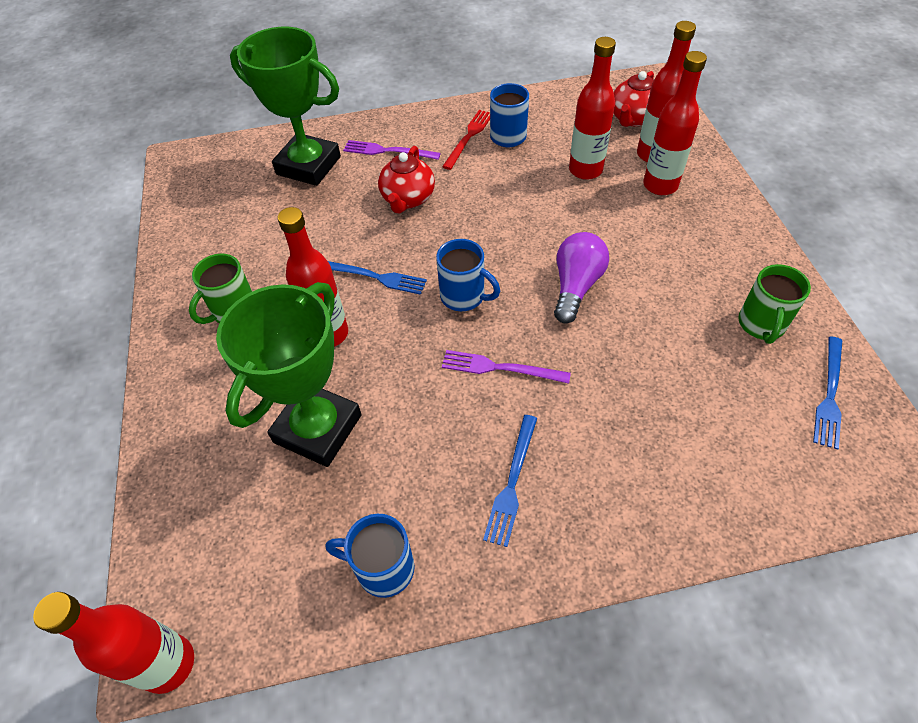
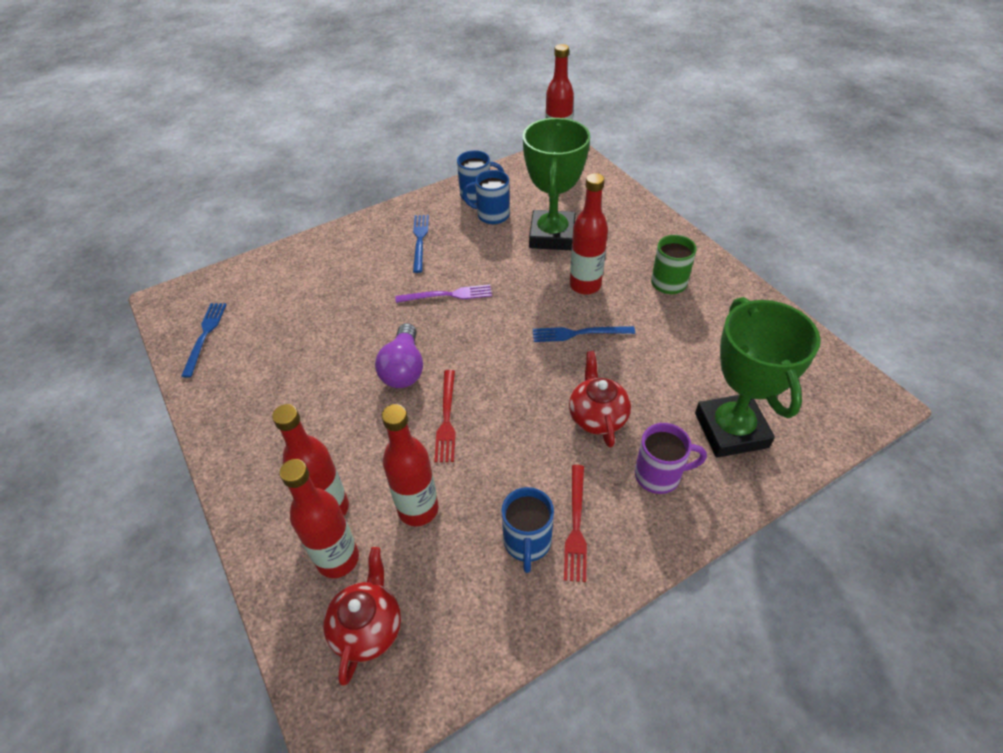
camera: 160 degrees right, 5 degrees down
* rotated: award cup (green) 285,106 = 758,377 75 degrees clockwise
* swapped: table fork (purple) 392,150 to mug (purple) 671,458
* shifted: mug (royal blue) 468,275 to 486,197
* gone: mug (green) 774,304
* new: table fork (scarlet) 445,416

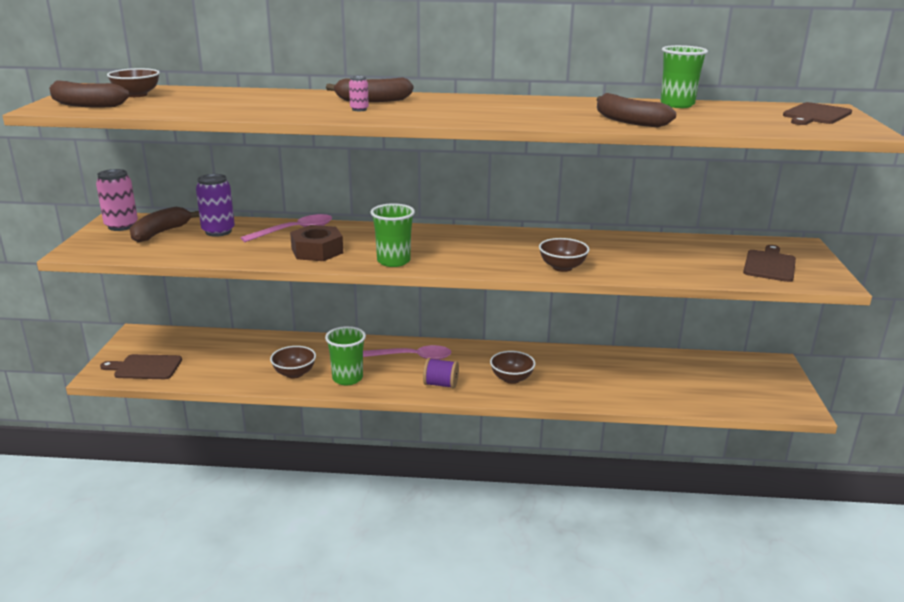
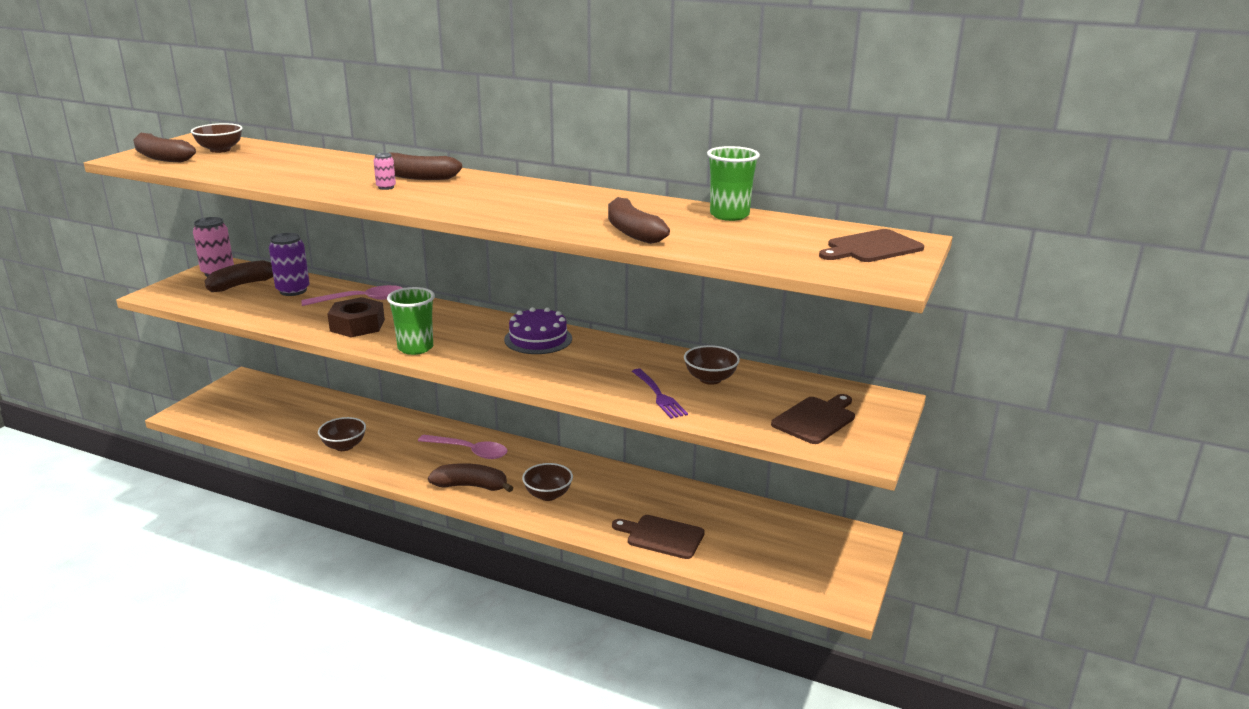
camera: 20 degrees right, 0 degrees up
* shifted: deep dish (dark brown) 564,255 to 712,365
* gone: cup (green) 345,355
* shifted: chopping board (dark brown) 141,366 to 658,537
* swapped: bobbin (purple) 441,373 to toy banana (dark brown) 470,477
* new: gateau (purple) 538,330
* new: table fork (purple) 660,393

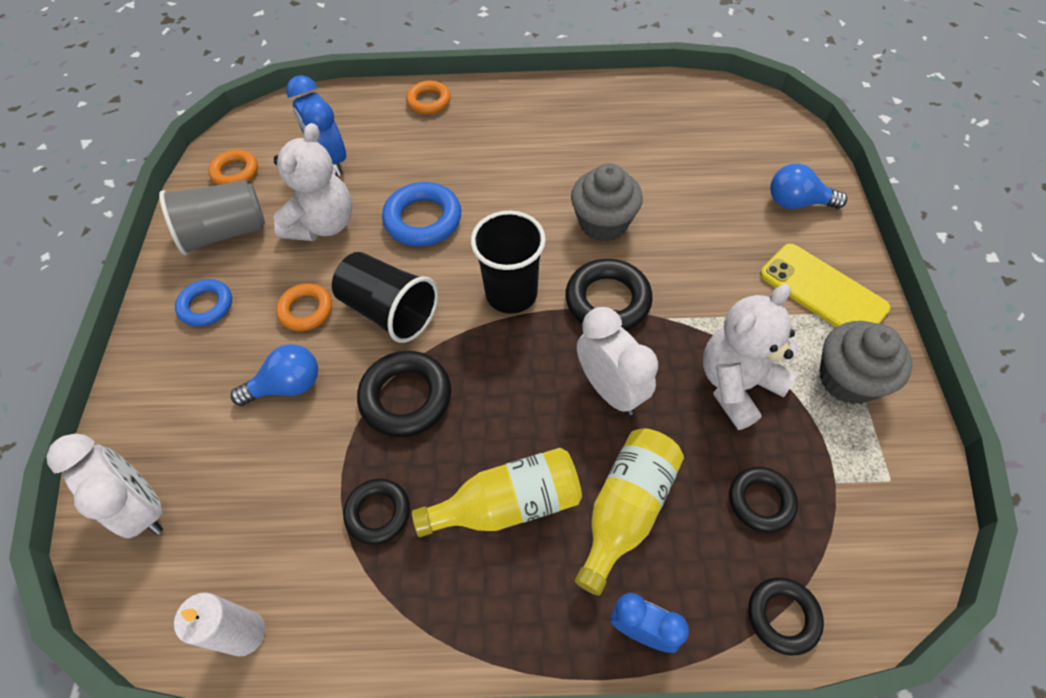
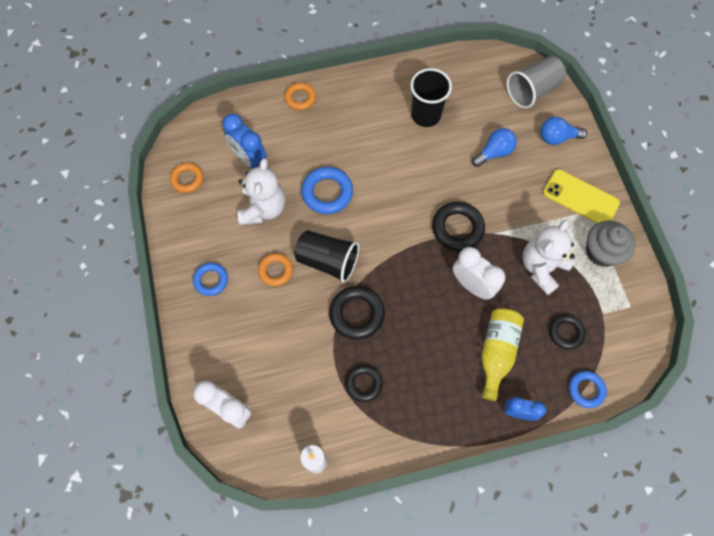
camera: 15 degrees left, 10 degrees up
* gone: muffin (grey) 607,202
* shifted: cup (grey) 212,217 to 536,82
* shifted: cup (ebony) 508,262 to 431,97
* shifted: light bulb (royal blue) 274,375 to 494,147
* gone: drink bottle (bright yellow) 497,492
* repainted: hoop (ebony) 786,616 to hoop (royal blue) 588,389

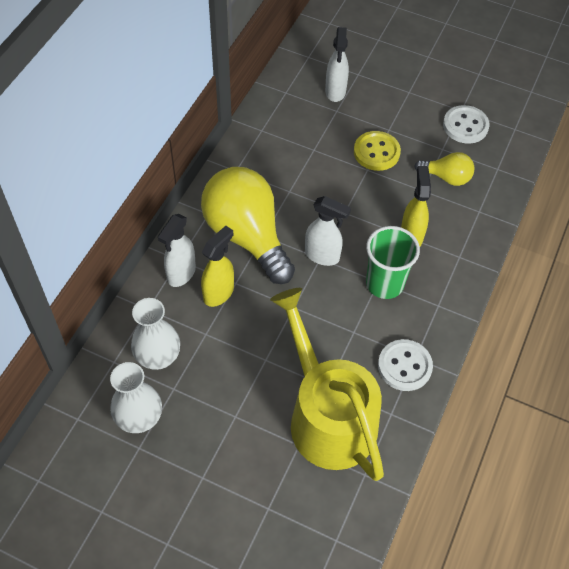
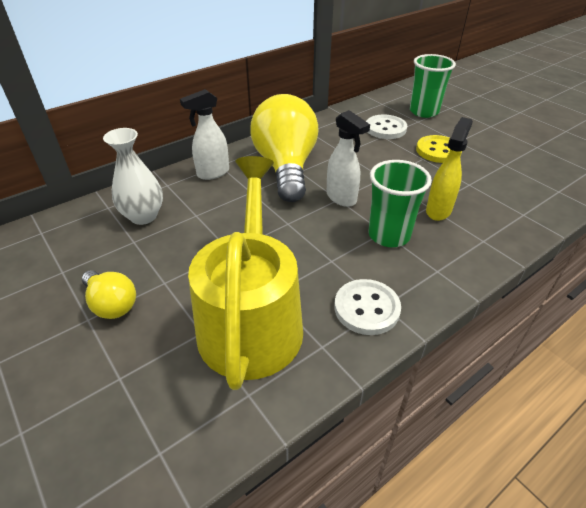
camera: 30 degrees right, 15 degrees down
* swapped: spray cleaner (pure white) 337,64 to cup (green) 433,86
* shifted: sewing button (pure white) 466,124 to 386,126
* shifted: light bulb (bright yellow) 444,169 to 109,294
* gone: spray cleaner (bright yellow) 217,266
* gone: flower vase (pure white) 136,397

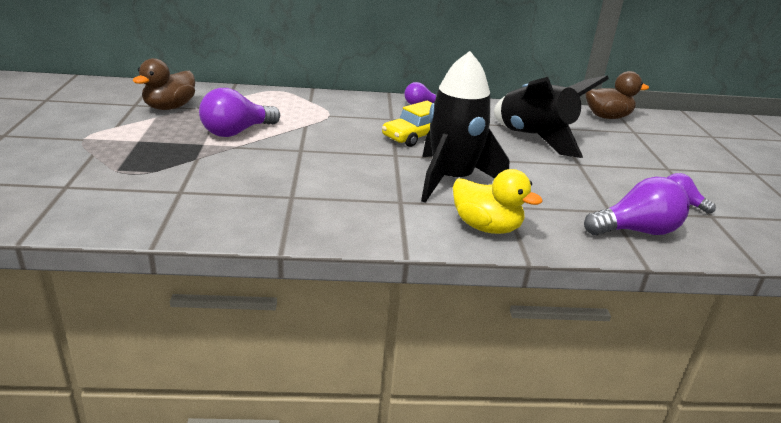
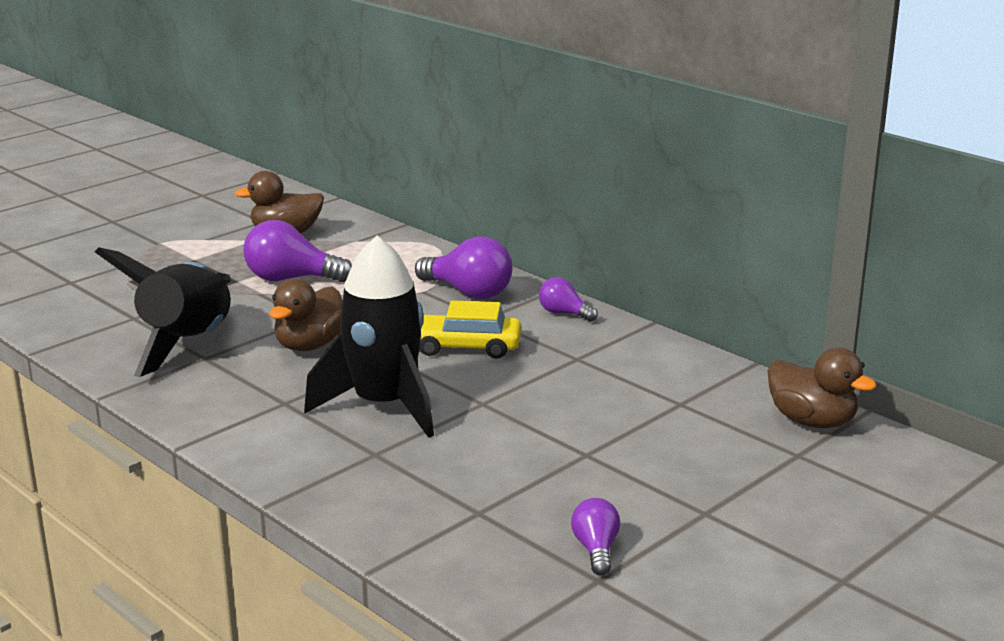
camera: 50 degrees right, 5 degrees down
* shifted: spaceship (ebony) 551,116 to 163,312
* gone: toy duck (bright yellow) 498,201
* shifted: light bulb (purple) 637,206 to 463,268
* new: toy duck (dark brown) 306,315

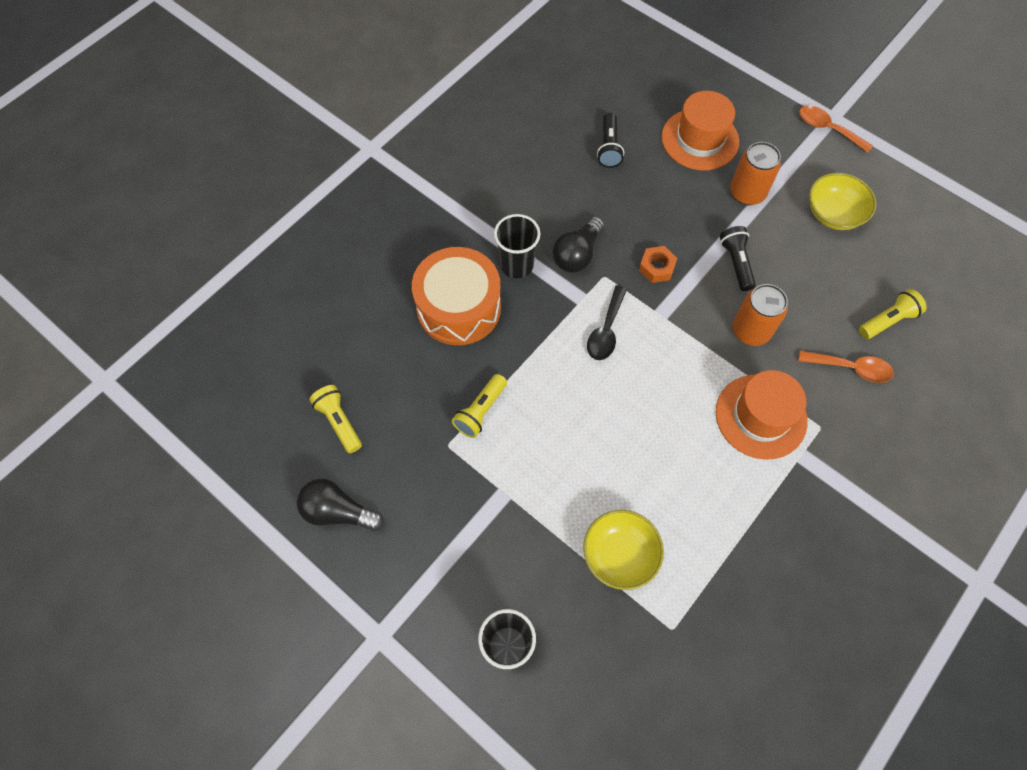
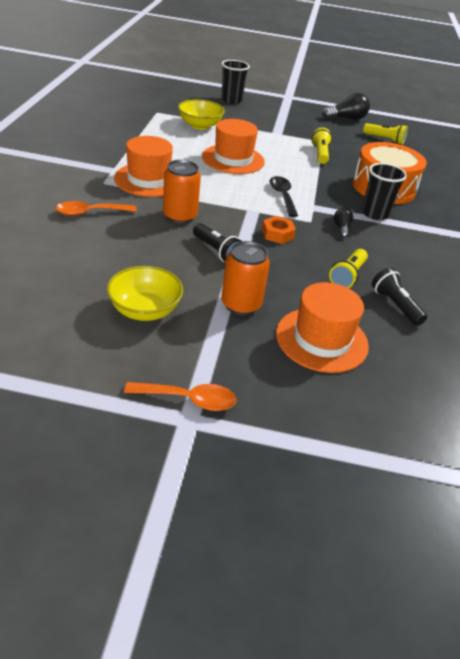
camera: 145 degrees right, 25 degrees down
* scaled: light bulb (ebony) 578,245 = 343,223 x0.55
* shifted: pocket torch (bright yellow) 893,314 to 348,268
* new: top hat (bright orange) 233,146

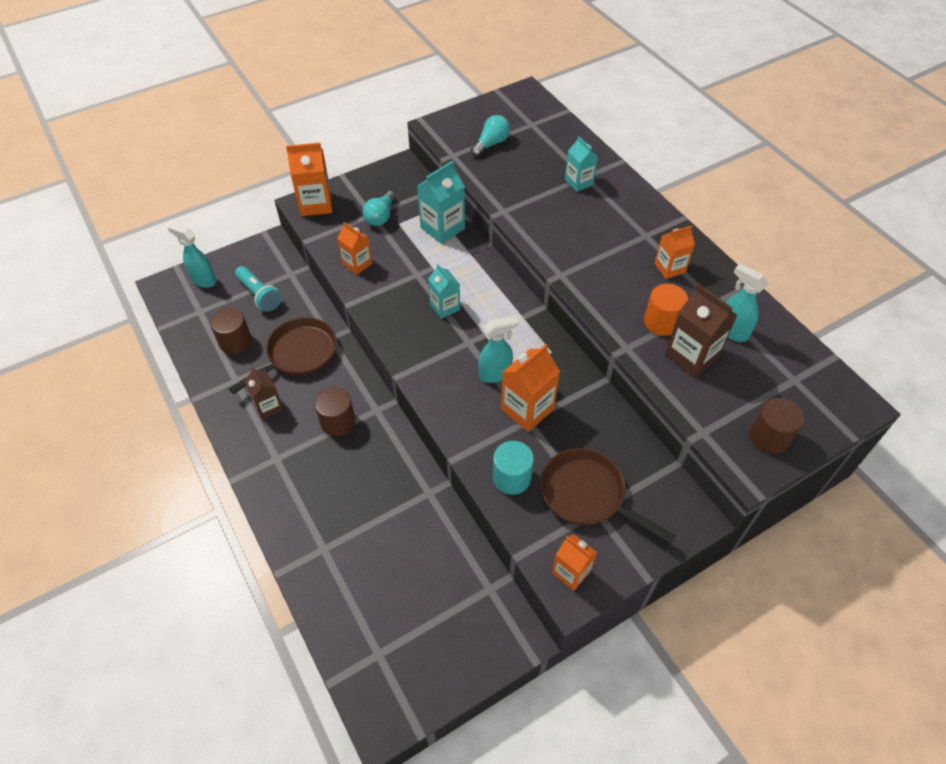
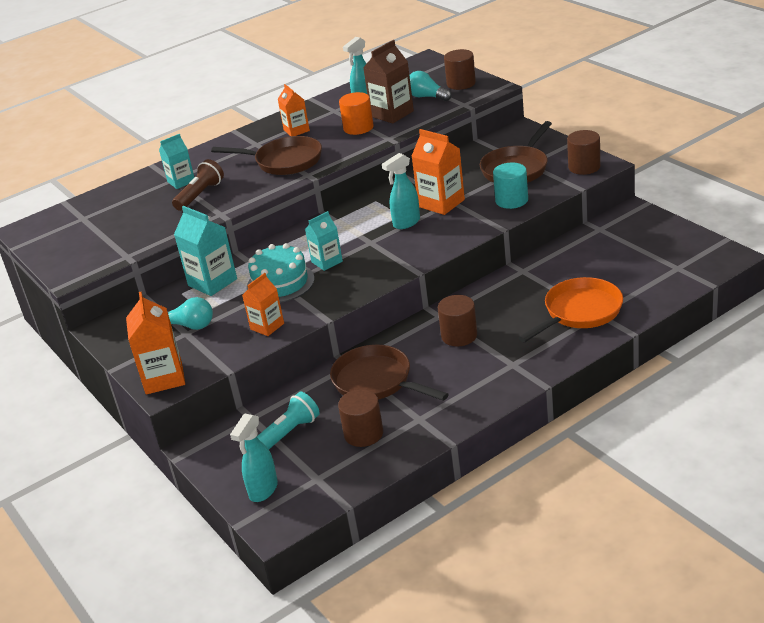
camera: 90 degrees left, 20 degrees down
* shifted: light bulb (aqua) 490,136 to 430,86
* rotated: spray cleaner (aqua) 498,349 = 401,191 105 degrees counterclockwise
* gone: milk carton (dark brown) 264,393
* swapped: milk carton (bright orange) 574,562 to cylinder shape (dark brown) 584,152
* new: skillet (dark brown) 266,155
* new: pocket torch (dark brown) 198,185
* new: gateau (aqua) 281,273
* new: skillet (bright orange) 570,309

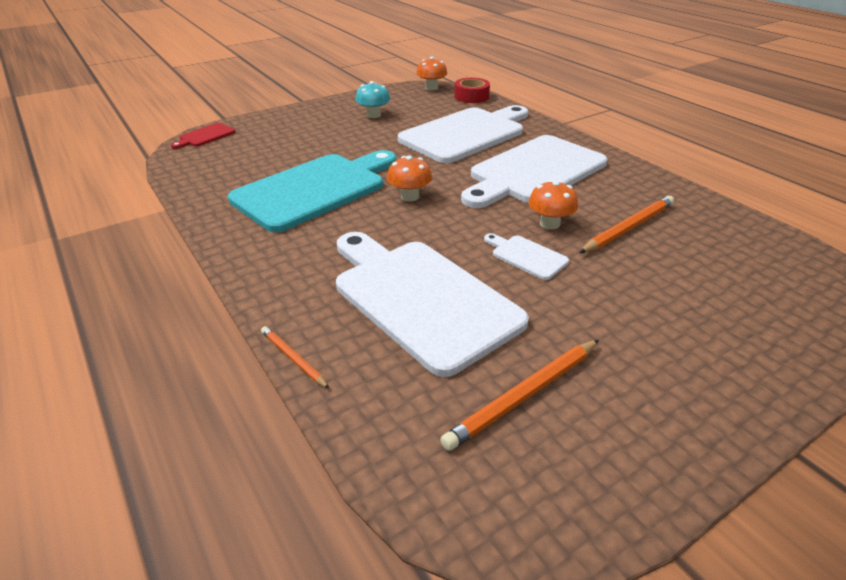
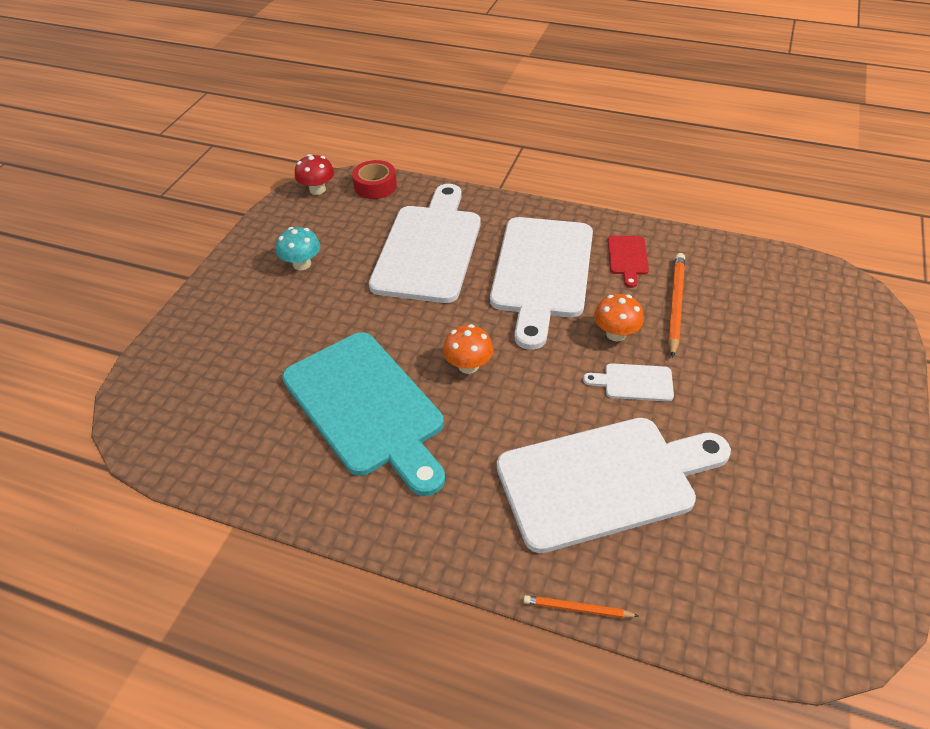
camera: 35 degrees left, 10 degrees up
* repainted: fungus (bright orange) 431,73 to fungus (scarlet) 314,174
* shifted: chopping board (scarlet) 203,136 to 628,262
* rotated: chopping board (aqua) 312,191 = 363,414 135 degrees clockwise
* rotated: chopping board (pure white) 432,304 = 614,485 150 degrees clockwise
* gone: pencil (bright orange) 519,395

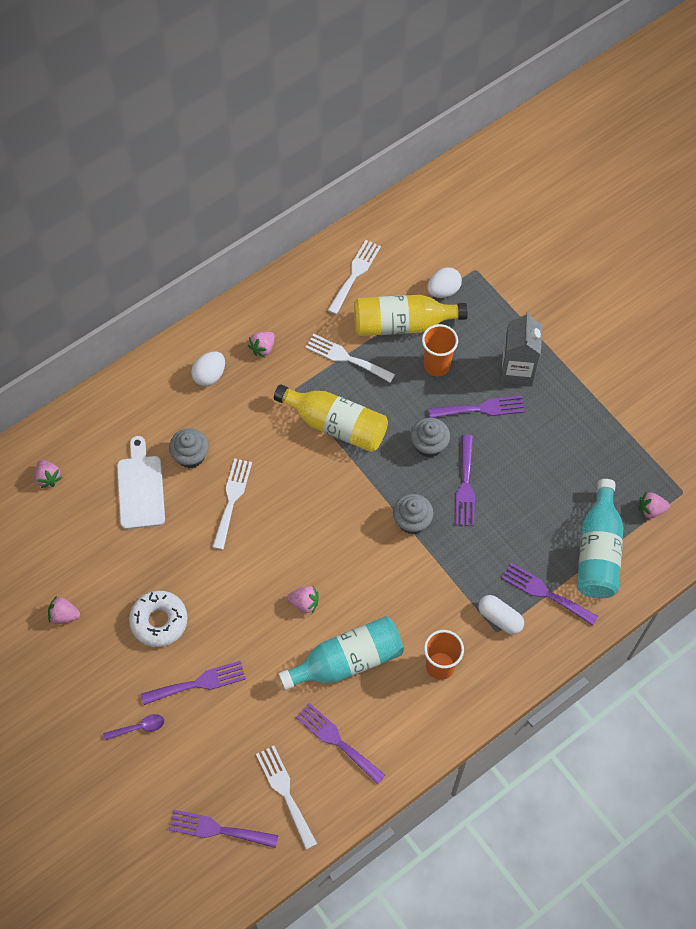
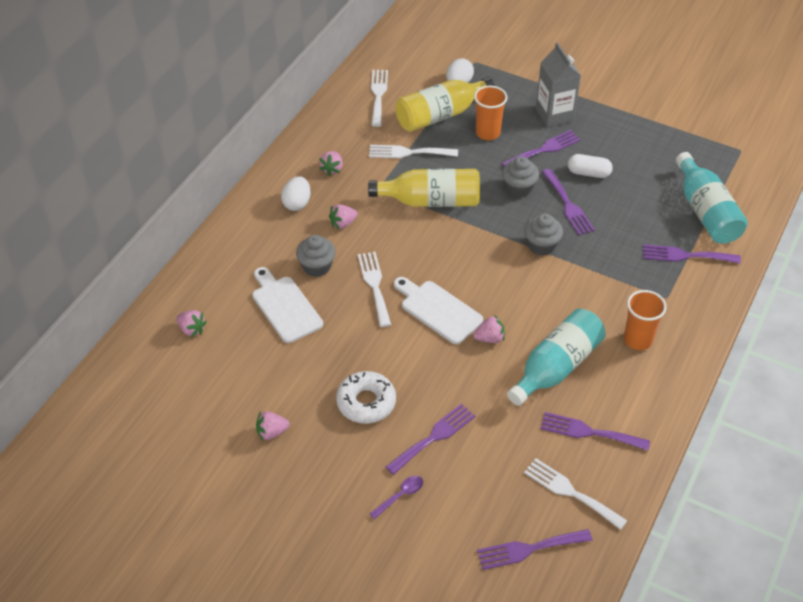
camera: 25 degrees left, 15 degrees down
* shifted: toy strawberry (rose-pink) 654,505 to 343,216
* shifted: pill shape (pure white) 501,615 to 590,166
* new: chopping board (pure white) 438,310

